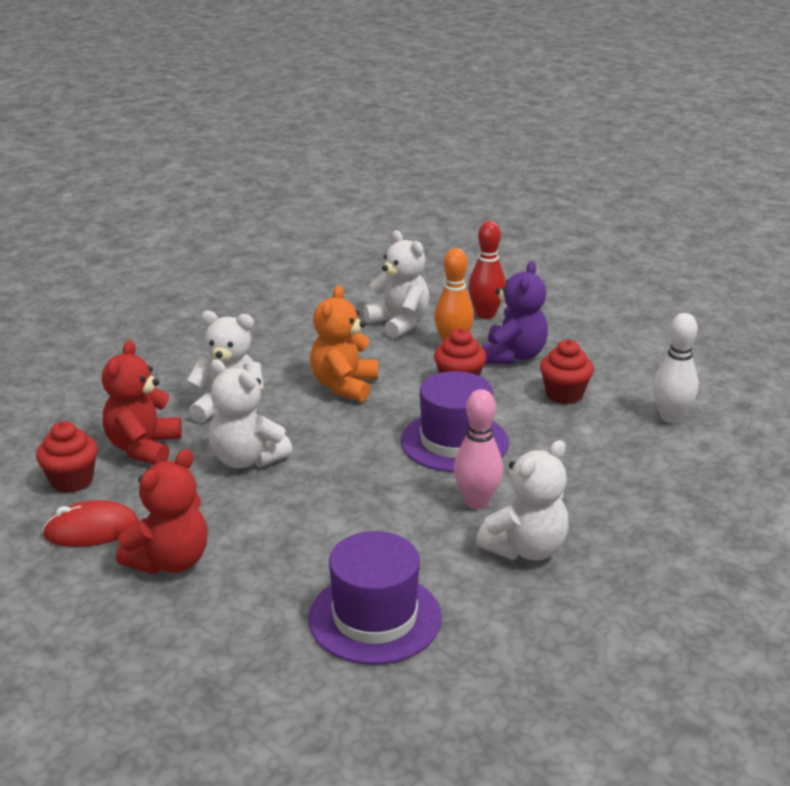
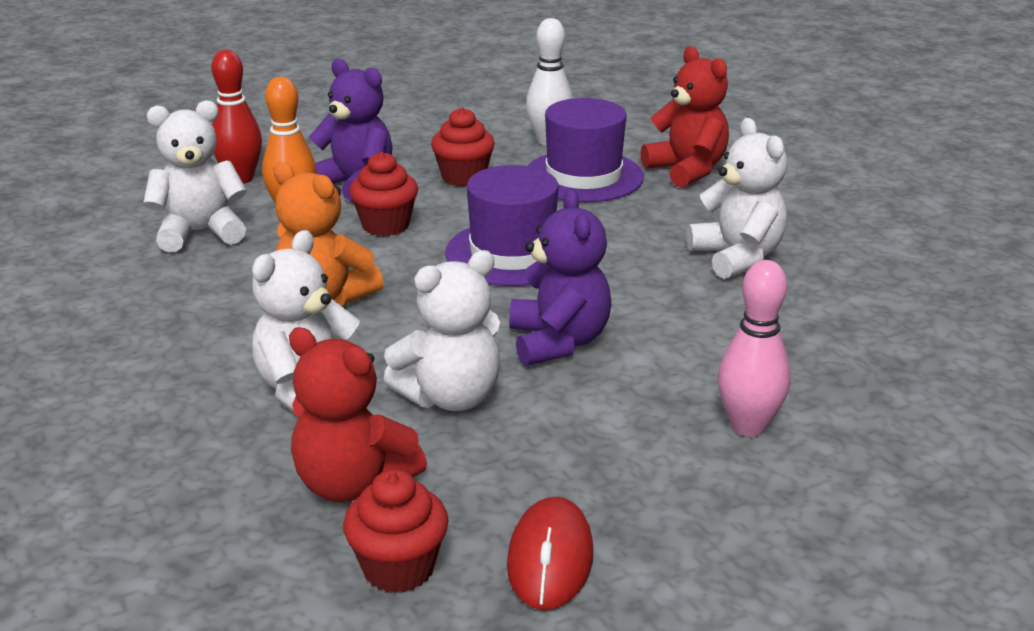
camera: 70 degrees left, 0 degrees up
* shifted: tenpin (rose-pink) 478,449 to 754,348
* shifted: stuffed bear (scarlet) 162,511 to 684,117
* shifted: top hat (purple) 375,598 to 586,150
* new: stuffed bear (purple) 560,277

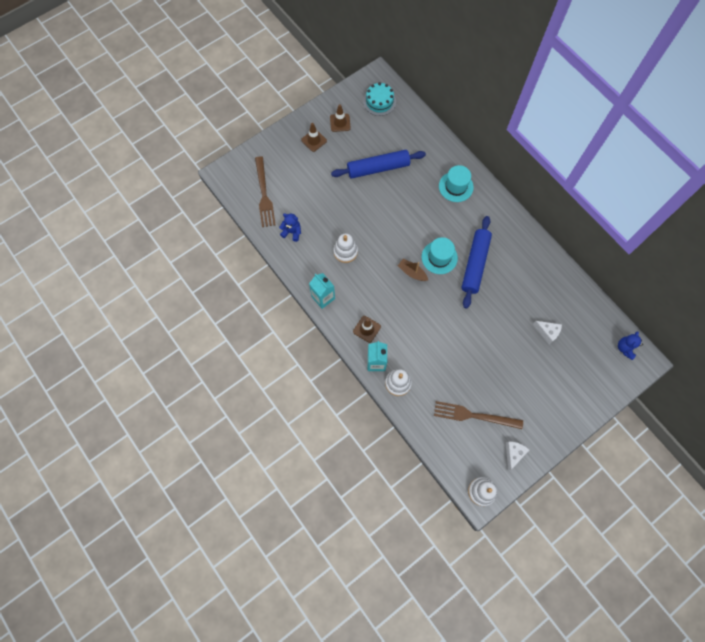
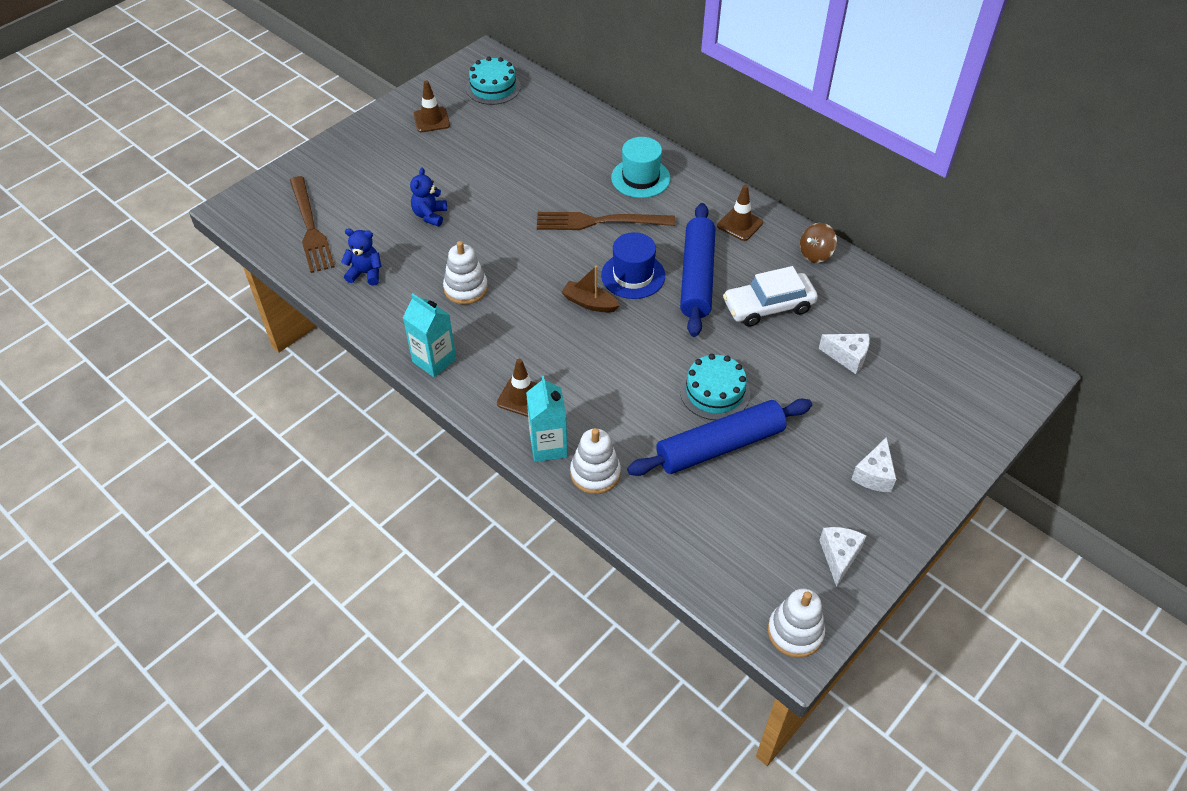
camera: 10 degrees left, 20 degrees down
* shifted: road cone (dark brown) 314,137 to 740,213
* shifted: rolling pin (royal blue) 378,164 to 719,437
* repainted: top hat (aqua) 440,255 to top hat (royal blue) 633,265
* shifted: stuffed bear (royal blue) 630,345 to 428,197
* shifted: table fork (dark brown) 478,415 to 606,221
* new: spinning top (dark brown) 818,243
* new: car (pure white) 770,296
* new: gateau (aqua) 715,387
* new: piece of cheese (pure white) 873,464

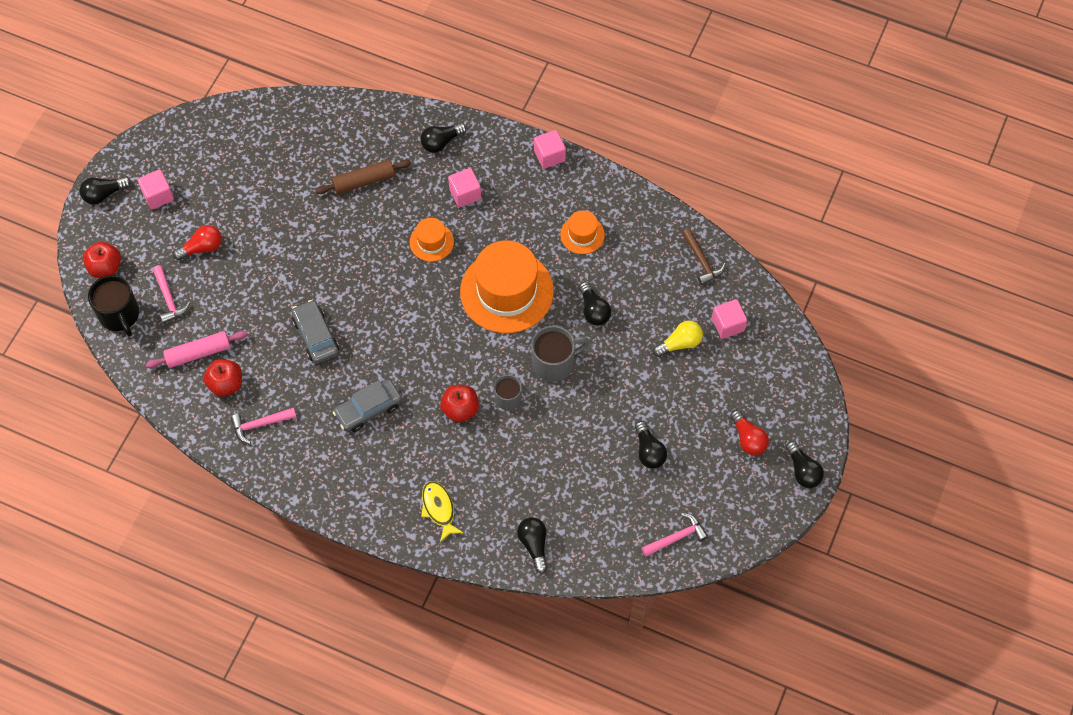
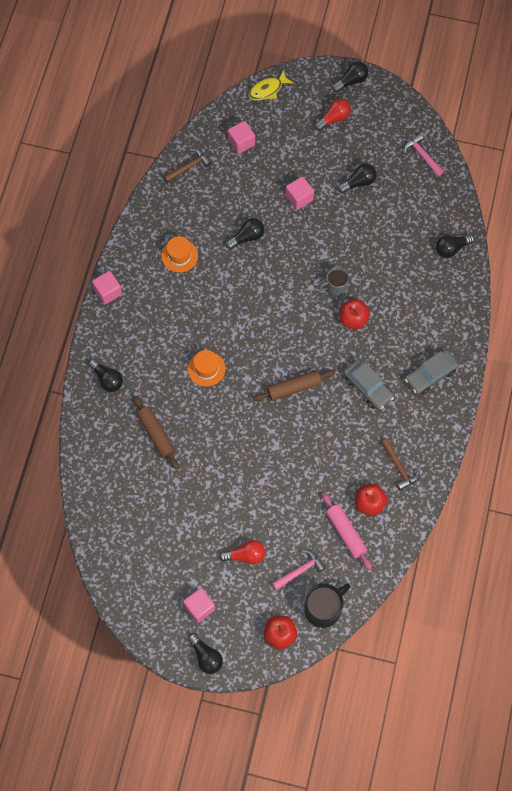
camera: 100 degrees left, 5 degrees up
* shifted: cube (rose-pink) 464,187 to 300,193
* rotated: light bulb (scarlet) 197,242 = 242,552 120 degrees clockwise
* gone: top hat (bright orange) 507,286
* shifted: car (grey) 315,332 to 432,372
* gone: light bulb (bright yellow) 678,338
* gone: mug (grey) 560,354
* repainted: hammer (rose-pink) 263,426 to hammer (dark brown) 400,465
* shifted: fish figure (bright yellow) 442,511 to 270,85
* new: rolling pin (dark brown) 294,385

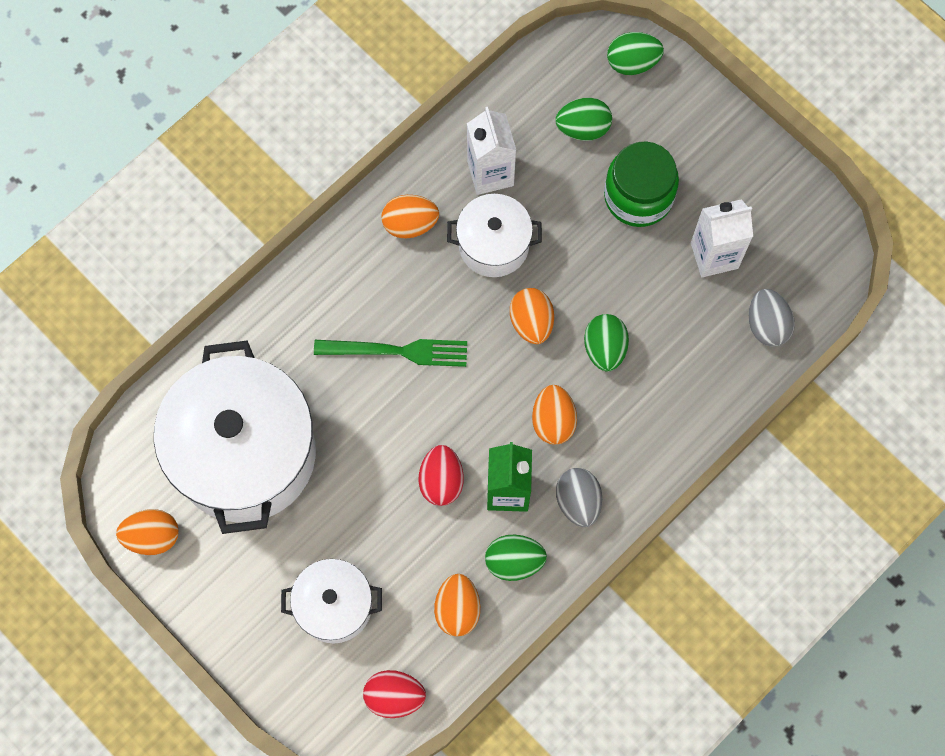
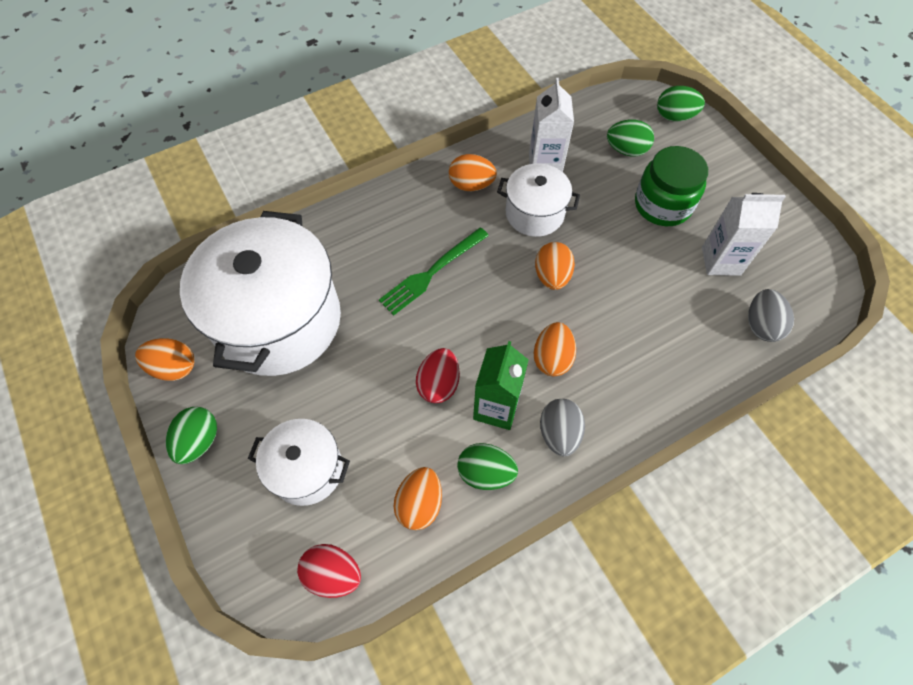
camera: 15 degrees right, 10 degrees down
* shifted: toy egg (green) 606,343 to 191,435
* rotated: table fork (green) 390,353 = 434,271 120 degrees clockwise

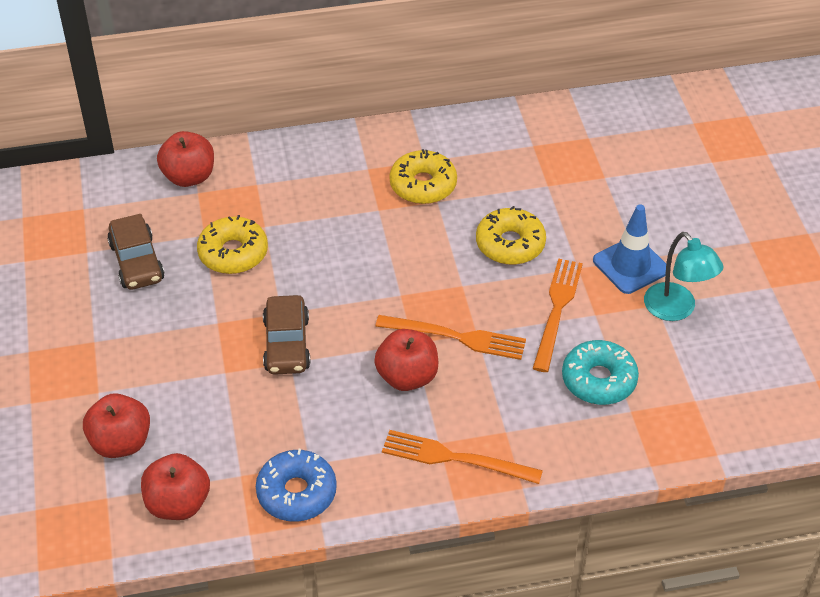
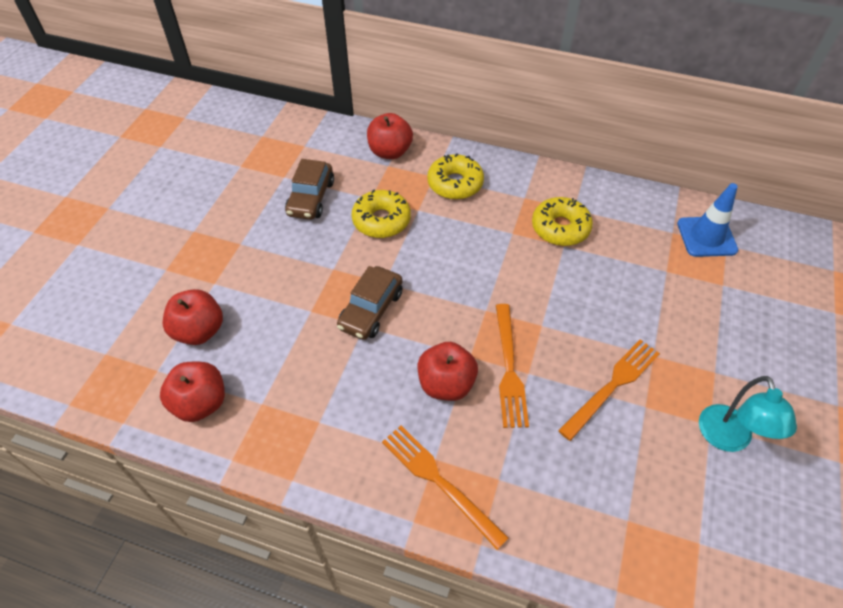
camera: 30 degrees right, 5 degrees up
* shifted: road cone (royal blue) 629,249 to 707,220
* shifted: doughnut (bright yellow) 511,235 to 455,176
* rotated: table fork (bright orange) 450,337 = 512,366 45 degrees clockwise
* gone: doughnut (aqua) 600,372
* gone: doughnut (royal blue) 296,485

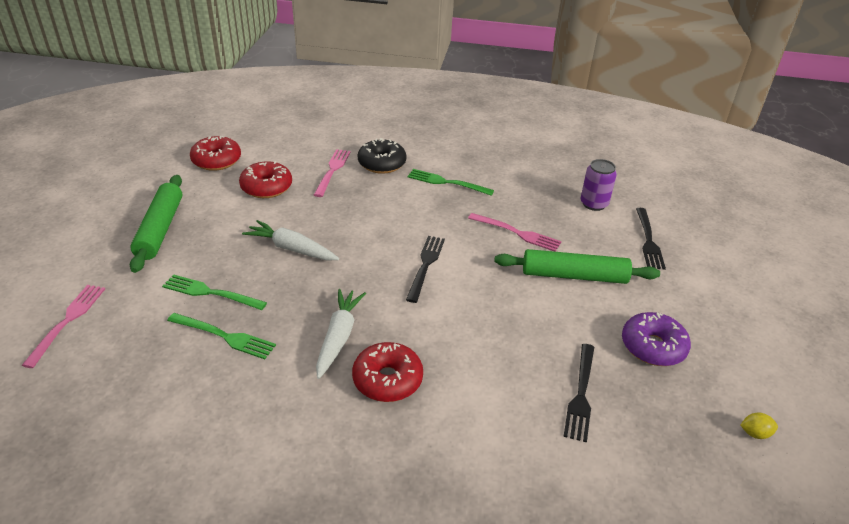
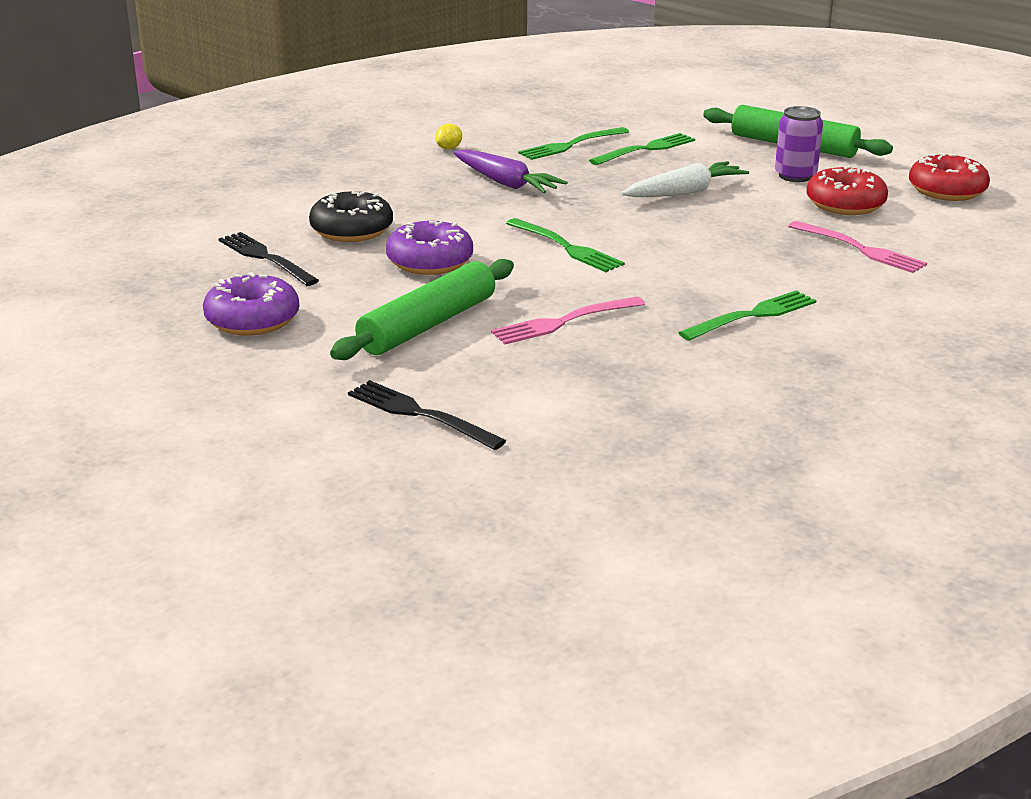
camera: 125 degrees right, 10 degrees down
* shifted: doughnut (ebony) 382,156 to 351,216
* shifted: can (purple) 599,185 to 799,144
* repainted: table fork (ebony) 425,269 to table fork (green) 565,245
* gone: table fork (rose-pink) 63,326
* repainted: root vegetable (pure white) 341,334 to root vegetable (purple) 510,171
* gone: doughnut (scarlet) 387,372
* shifted: toy lemon (bright yellow) 759,426 to 448,136
* new: doughnut (purple) 429,248

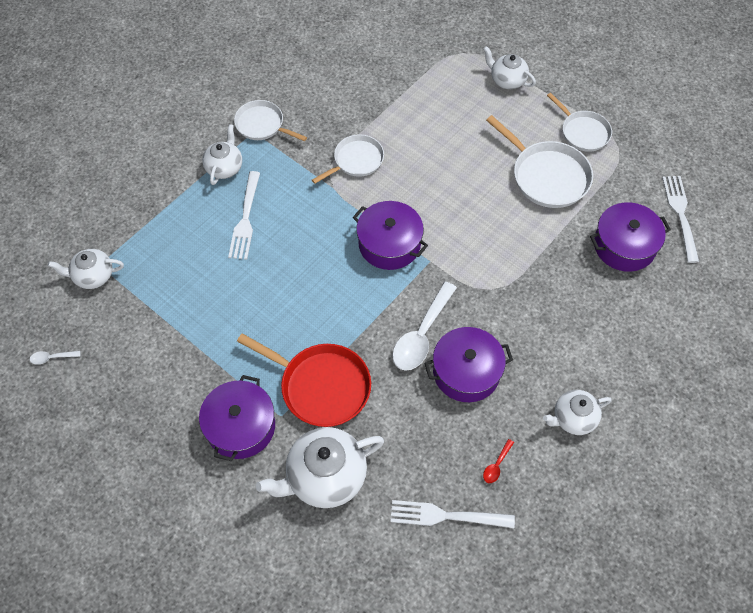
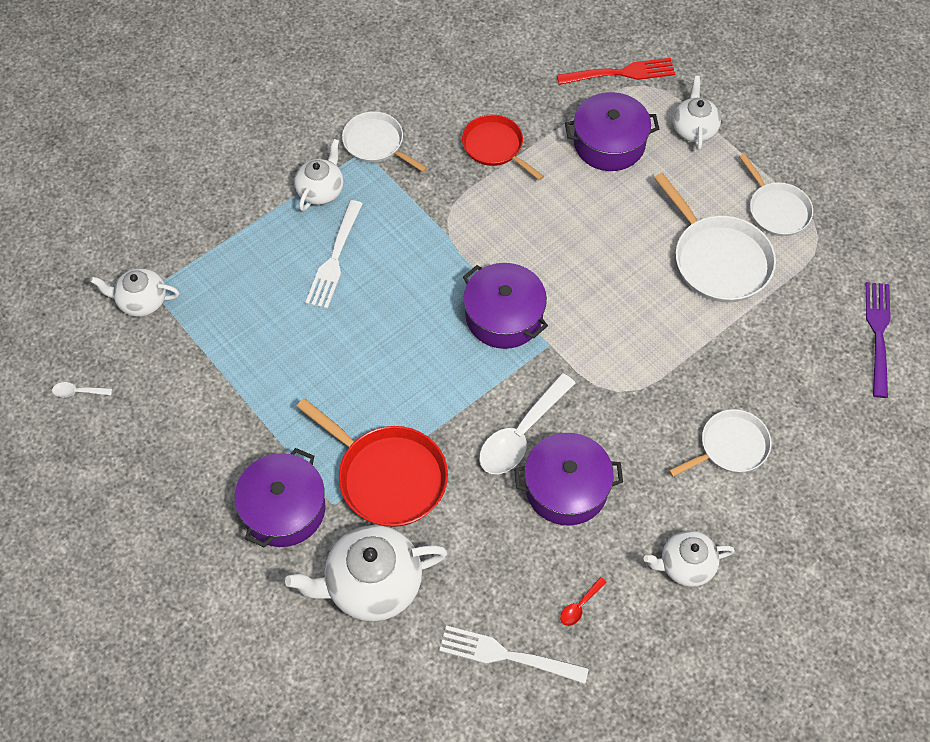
camera: 10 degrees right, 0 degrees up
* rotated: tea pot (pure white) 509,67 = 697,113 45 degrees clockwise
* shifted: skillet (pure white) 348,159 to 720,443
* repainted: table fork (pure white) 680,219 to table fork (purple) 878,340
* shifted: cooking pot (purple) 630,237 to 612,131
* new: table fork (scarlet) 616,71
* new: skillet (scarlet) 503,148

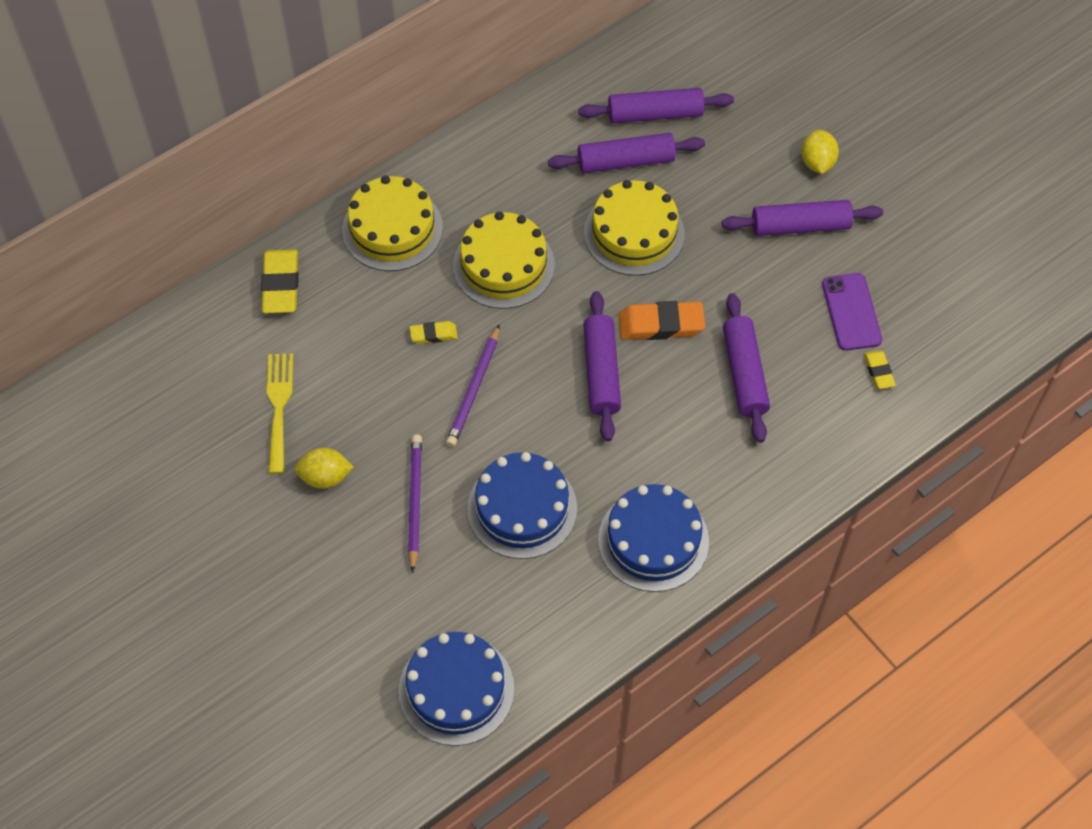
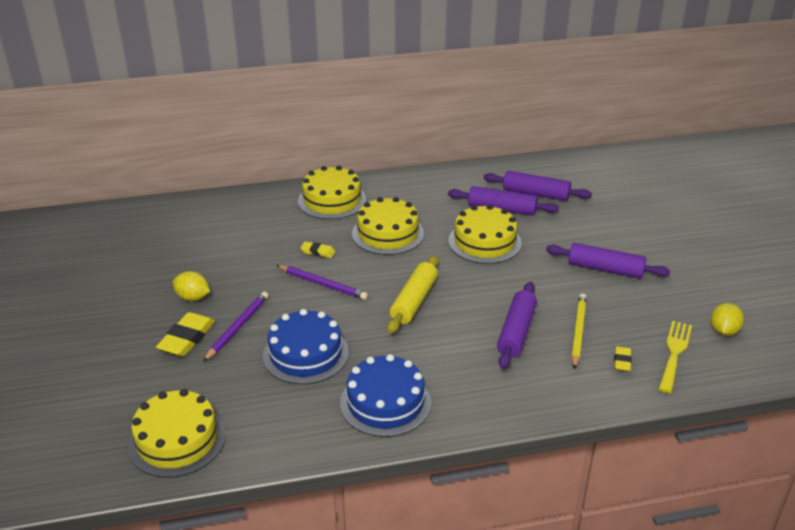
camera: 25 degrees right, 25 degrees down
* shifted: toy lemon (bright yellow) 820,152 to 727,319
* shifted: eraser (bright yellow) 280,281 to 185,334
* gone: mobile phone (purple) 852,312
* repainted: rolling pin (purple) 602,366 to rolling pin (bright yellow) 413,294
* gone: eraser (bright orange) 662,320
* rotated: pencil (purple) 472,386 = 322,282 105 degrees counterclockwise
* shifted: table fork (bright yellow) 280,413 to 675,357
* repainted: gateau (royal blue) 456,689 to gateau (bright yellow) 177,433
* new: pencil (bright yellow) 579,331

